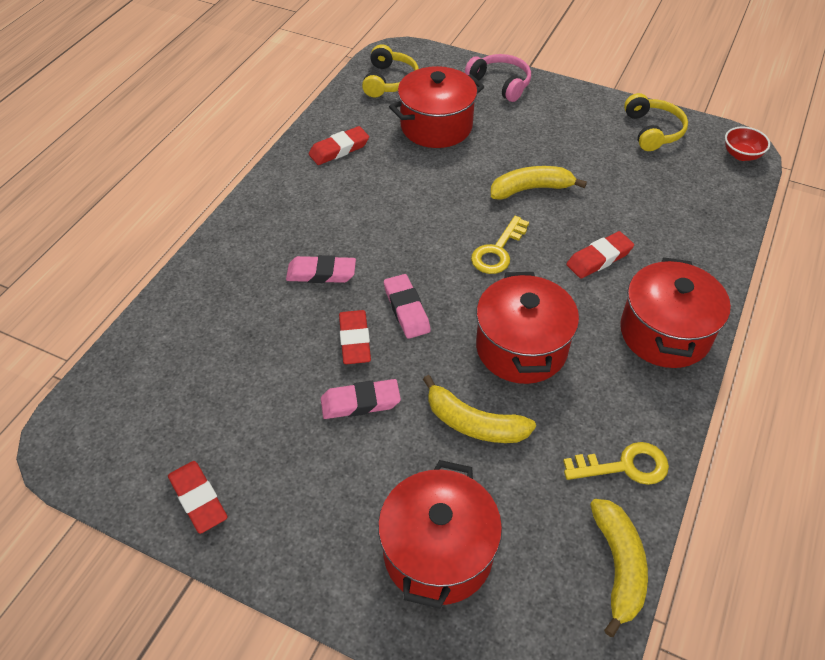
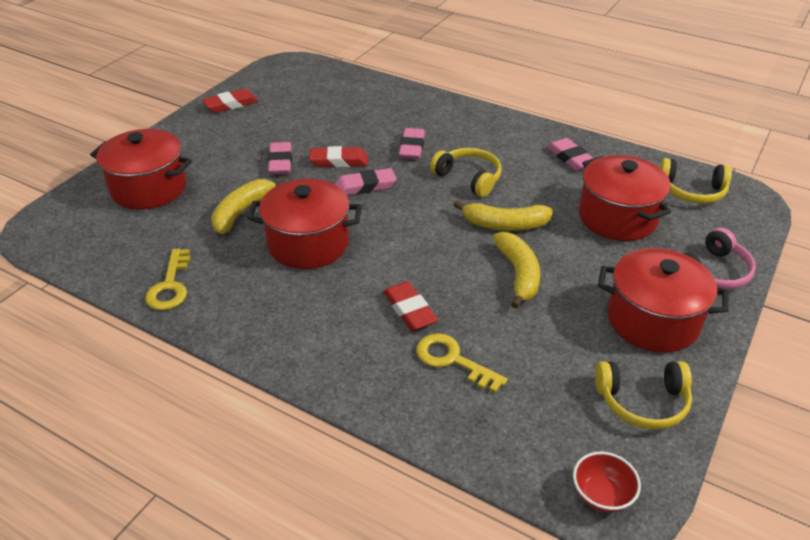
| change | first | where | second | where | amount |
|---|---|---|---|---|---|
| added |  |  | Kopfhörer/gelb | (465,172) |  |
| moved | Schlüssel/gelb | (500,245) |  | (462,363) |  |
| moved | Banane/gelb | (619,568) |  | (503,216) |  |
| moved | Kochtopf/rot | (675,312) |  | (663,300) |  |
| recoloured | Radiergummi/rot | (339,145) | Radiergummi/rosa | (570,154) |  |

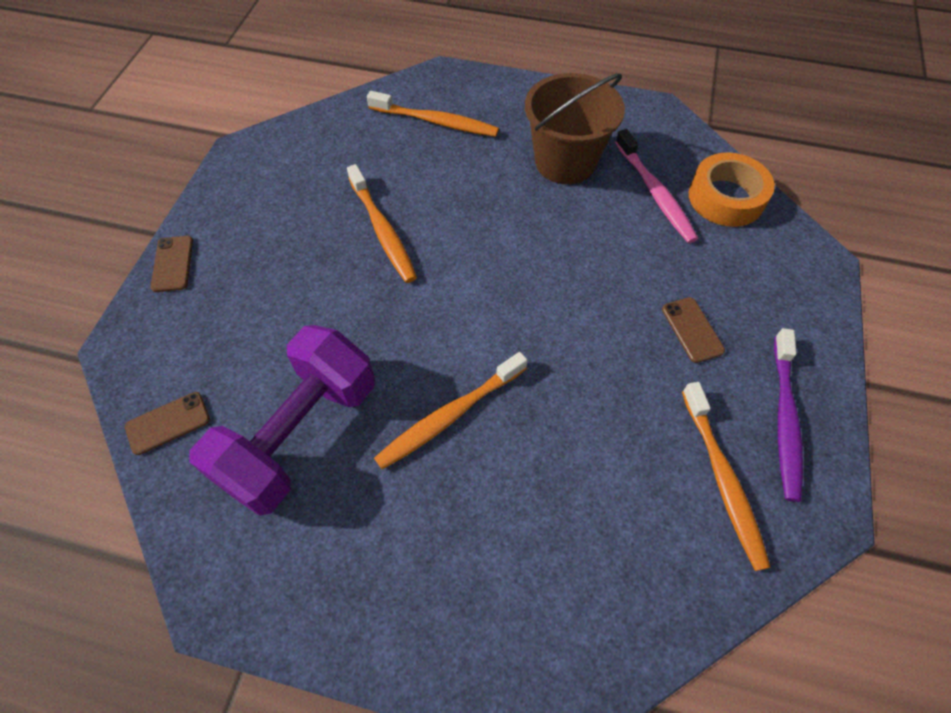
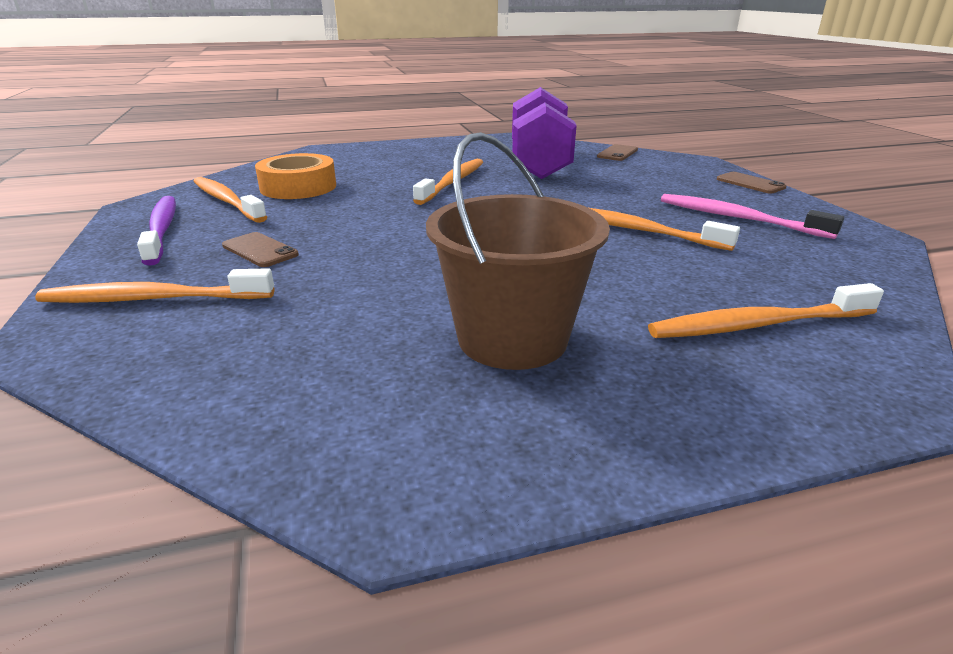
| change | first | where | second | where | amount |
|---|---|---|---|---|---|
| added |  |  | Zahnbürste/orange | (154,285) |  |
| moved | Zahnbürste/rosa | (656,186) |  | (752,216) |  |
| moved | Klebeband/orange | (732,189) |  | (295,176) |  |

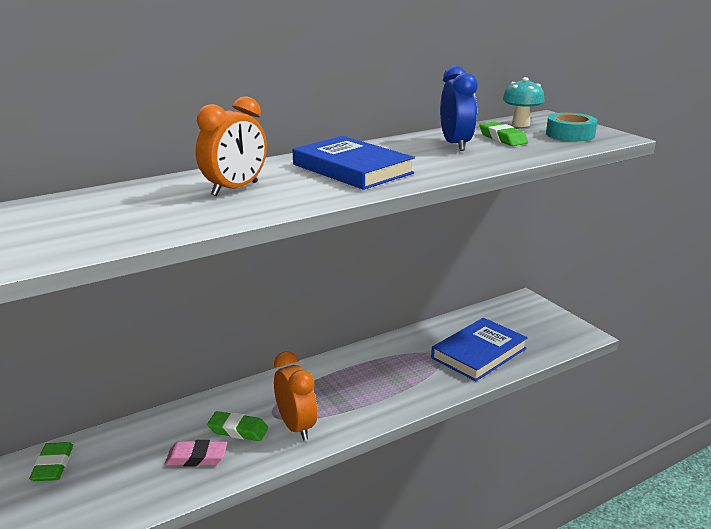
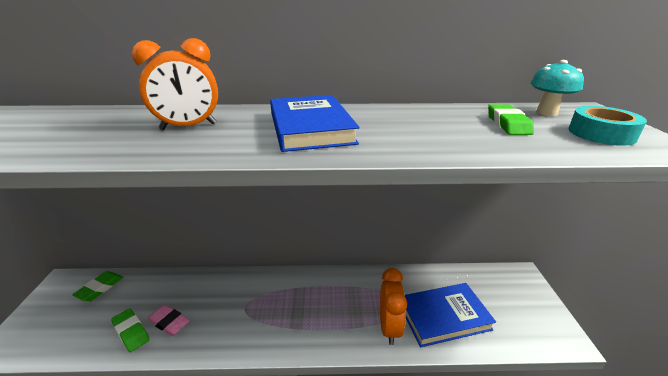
| change | first | where | second | where | amount |
|---|---|---|---|---|---|
| removed | Wecker/blau | (459,108) |  |  |  |
| moved | Radiergummi/grün | (237,426) |  | (130,330) |  |
| moved | Wecker/orange | (295,396) |  | (393,306) |  |

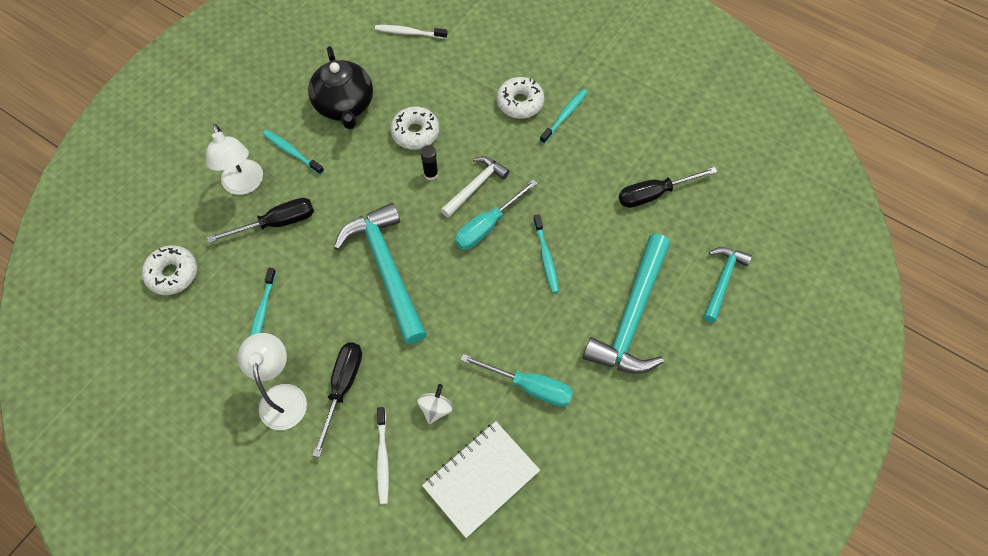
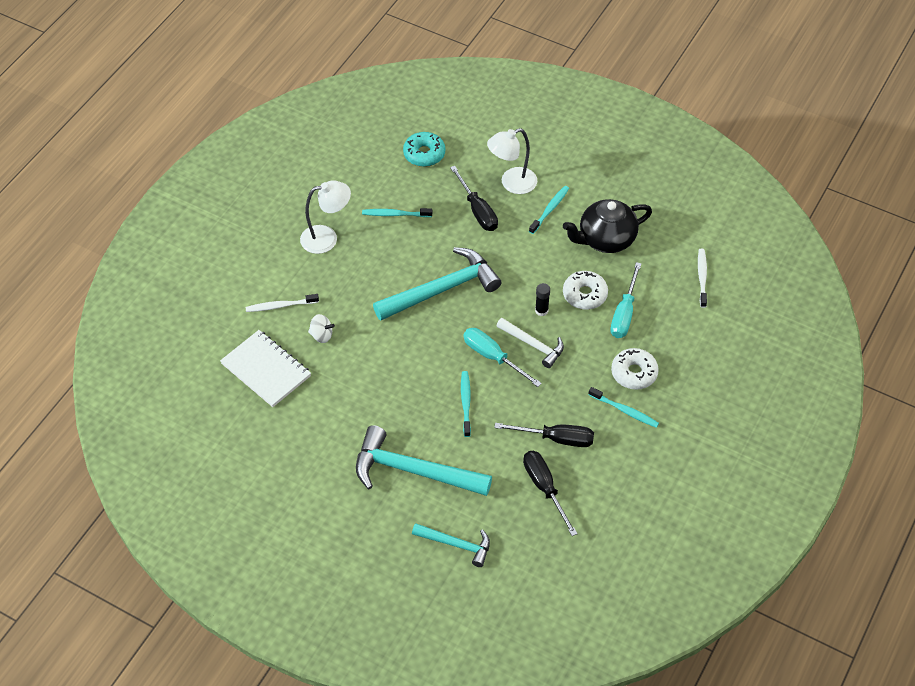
| change | first | where | second | where | amount |
|---|---|---|---|---|---|
| moved | Schraubenzieher/schwarz | (337,400) |  | (544,435) |  |
| moved | Schraubenzieher/türkis | (517,380) |  | (626,300) |  |
| recoloured | Donut/weiß | (169,270) | Donut/türkis | (424,149) |  |
| turned | Zahnbürste/türkis | (546,253) |  | (466,404) | 105 degrees clockwise |

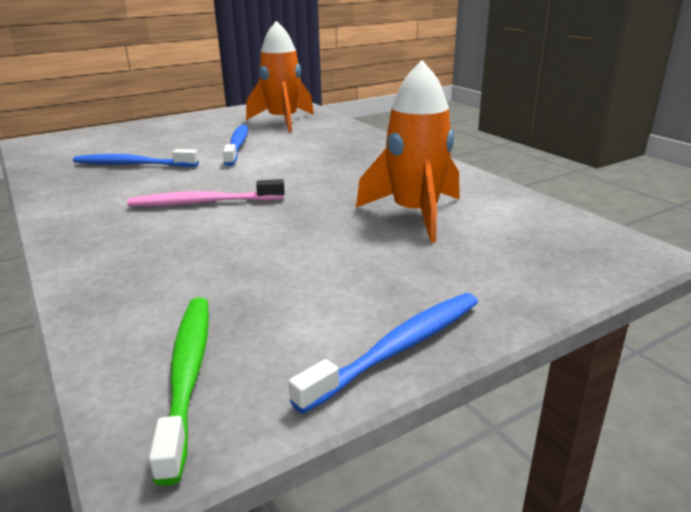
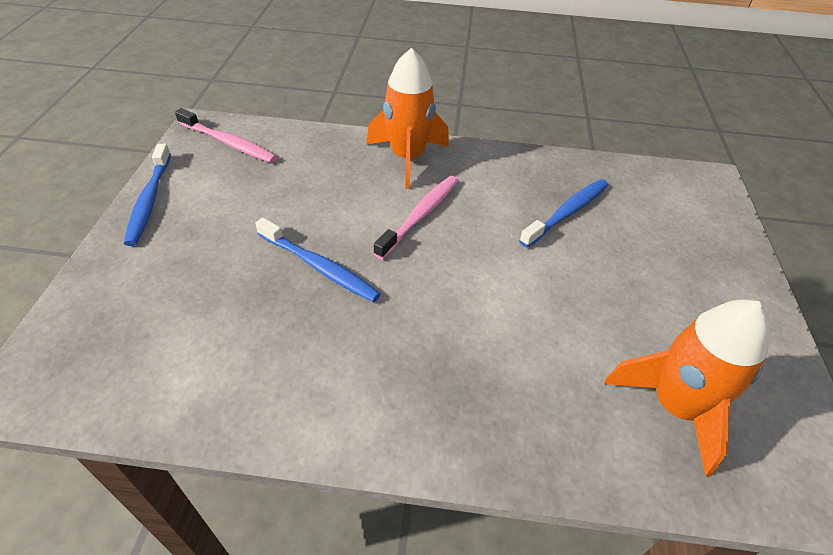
| change | first | where | second | where | amount |
|---|---|---|---|---|---|
| moved | Zahnbürste/blau | (235,145) |  | (318,260) |  |
| moved | Rakete/orange | (408,151) |  | (408,118) |  |
| recoloured | Zahnbürste/grün | (179,391) | Zahnbürste/rosa | (226,135) |  |

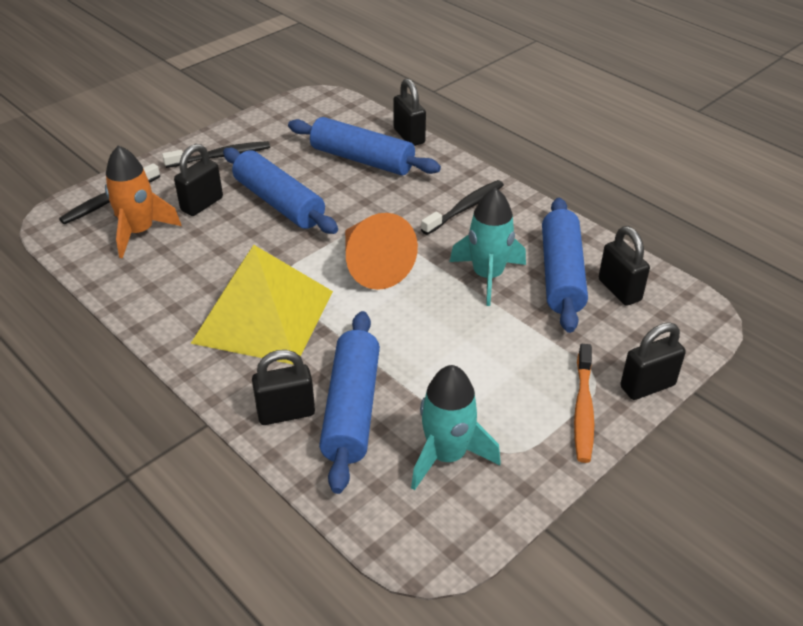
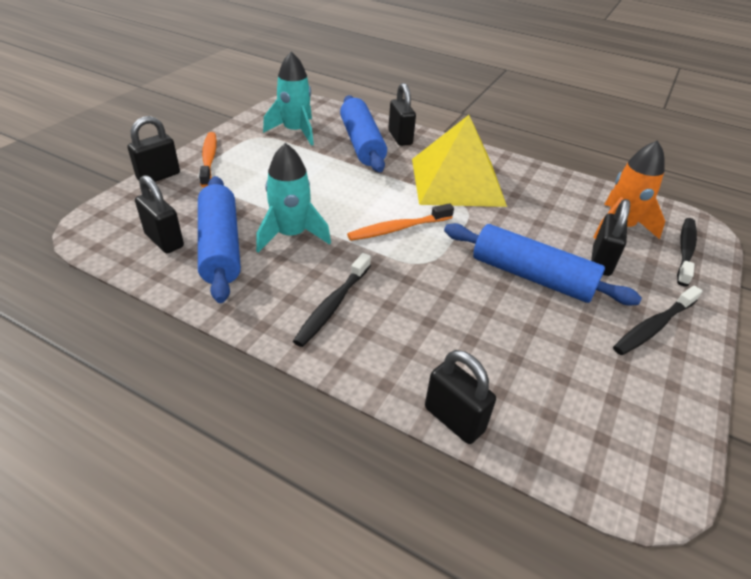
| change | first | where | second | where | amount |
|---|---|---|---|---|---|
| removed | Nudelholz/blau | (364,146) |  |  |  |
| replaced | Kegel/orange | (381,251) | Zahnbürste/orange | (400,222) |  |
| turned | Vorhängeschloss/schwarz | (283,387) |  | (402,114) | 75 degrees counterclockwise |

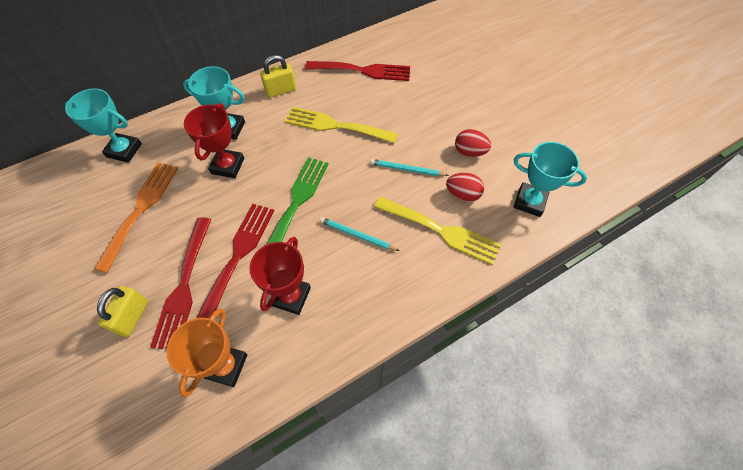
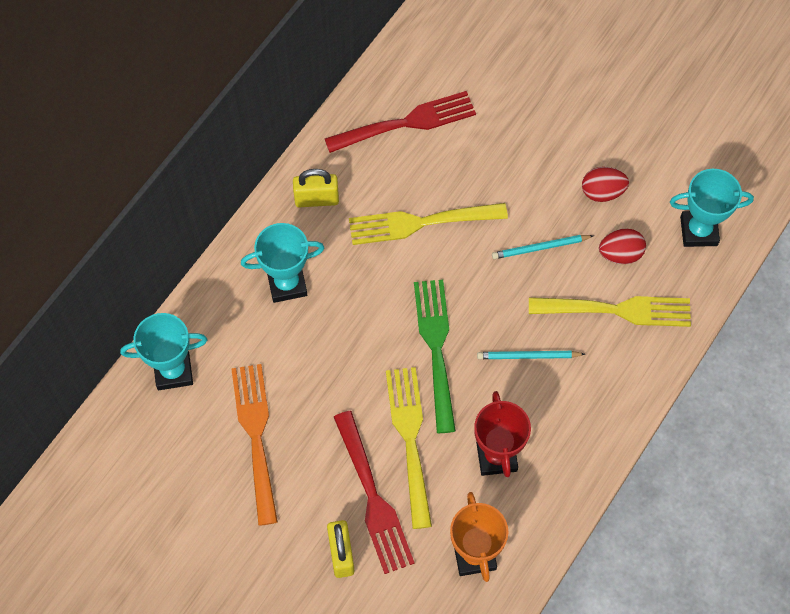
| change | first | where | second | where | amount |
|---|---|---|---|---|---|
| removed | Pokal/rot | (214,140) |  |  |  |
| recoloured | Gabel/rot | (235,260) | Gabel/gelb | (409,448) |  |
| turned | Vorhängeschloss/gelb | (278,76) |  | (316,188) | 45 degrees clockwise |

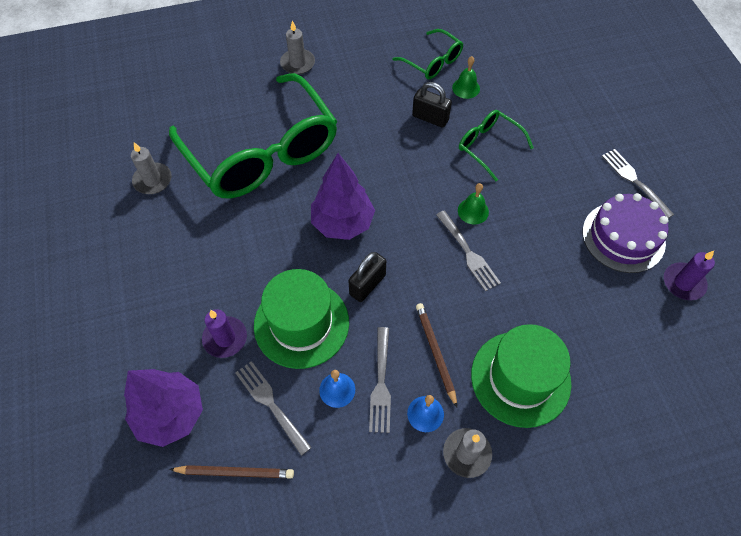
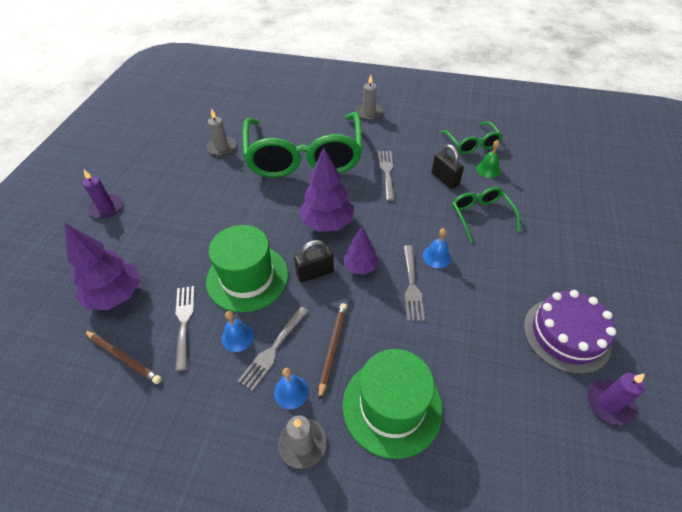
| change | first | where | second | where | amount |
|---|---|---|---|---|---|
| added |  |  | Baum/lila | (361,251) |  |
| moved | Kerze/lila | (224,333) |  | (102,194) |  |
| moved | Gabel/grau | (638,183) |  | (386,176) |  |
| recoloured | Glocke/grün | (473,204) | Glocke/blau | (437,248) |  |

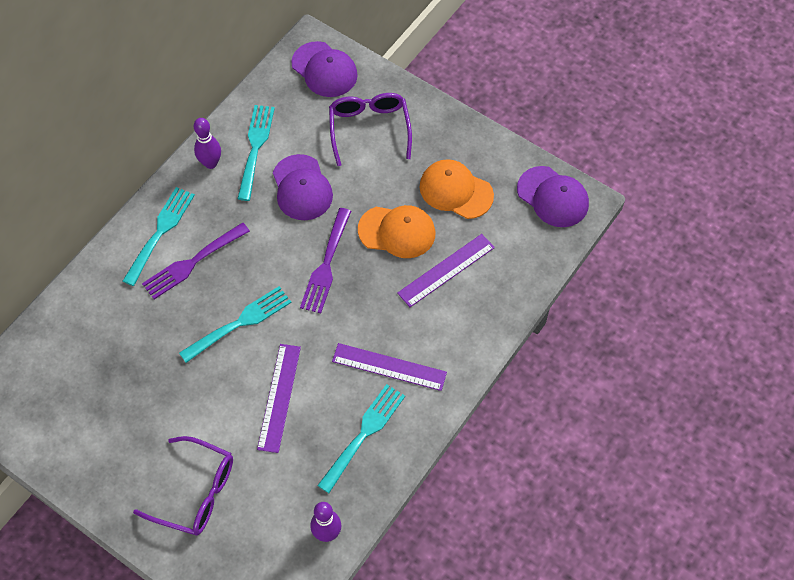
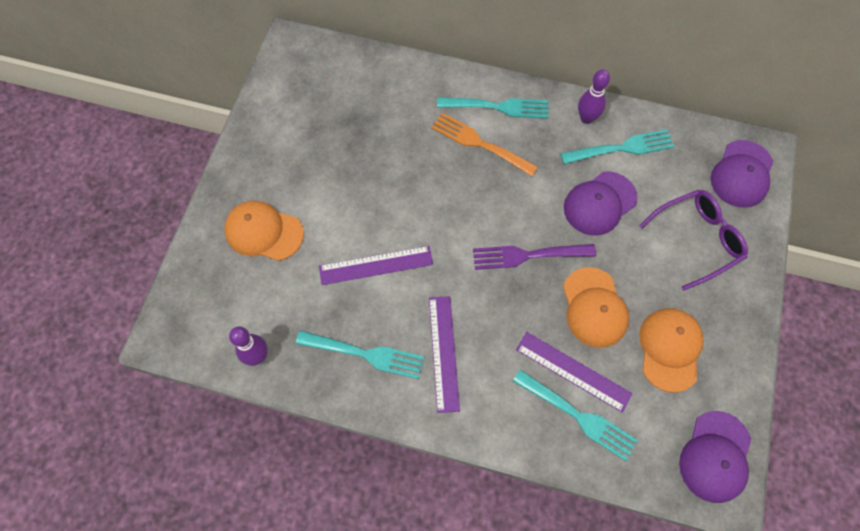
| change | first | where | second | where | amount |
|---|---|---|---|---|---|
| moved | Gabel/türkis | (235,324) |  | (575,415) |  |
| replaced | Brille/lila | (183,486) | Kappe/orange | (264,231) |  |
| recoloured | Gabel/lila | (196,260) | Gabel/orange | (484,144) |  |

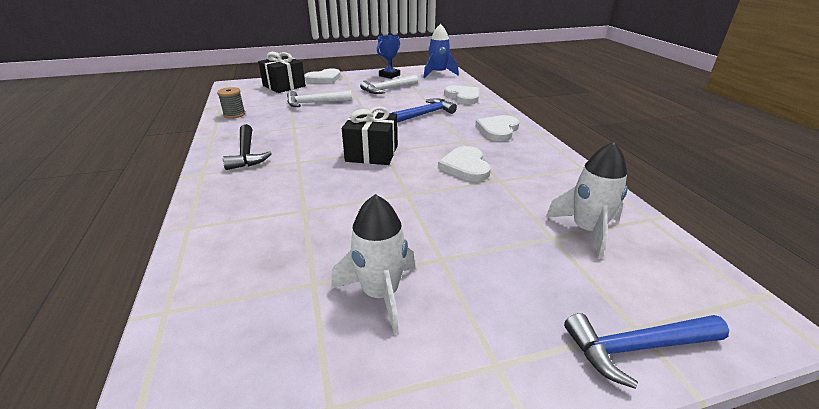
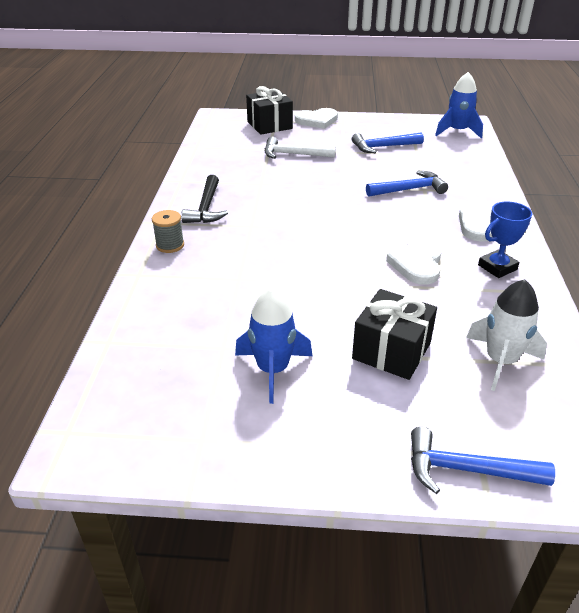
| change | first | where | second | where | amount |
|---|---|---|---|---|---|
| removed | Herz/weiß | (461,94) |  |  |  |
| moved | Garnrolle/grau | (231,103) |  | (168,231) |  |
| moved | Geschenk/schwarz | (370,135) |  | (394,334) |  |
| moved | Pokal/blau | (388,57) |  | (505,240) |  |
| recoloured | Rakete/weiß | (373,264) | Rakete/blau | (273,346) |  |
| recoloured | Hammer/weiß | (389,84) | Hammer/blau | (388,142) |  |

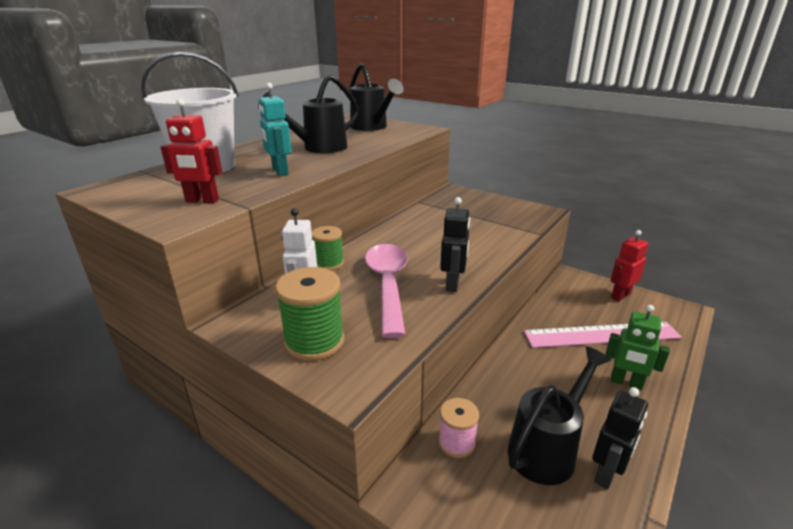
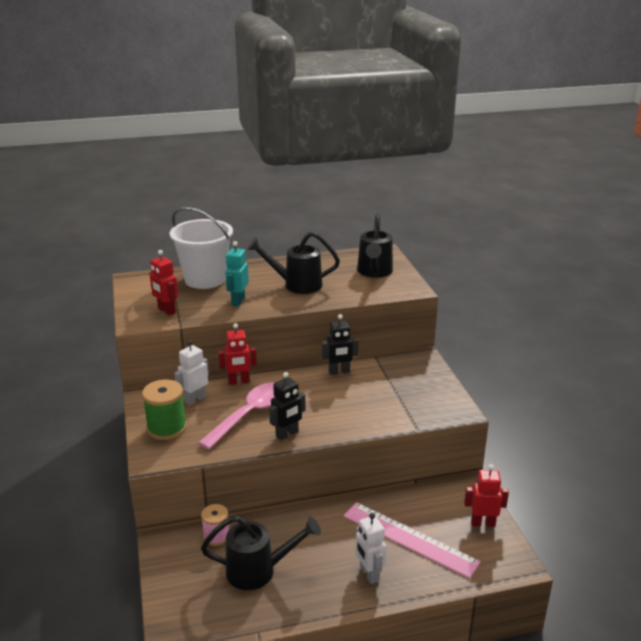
| change | first | where | second | where | amount |
|---|---|---|---|---|---|
| moved | Roboter/schwarz | (620,438) |  | (340,344) |  |
| replaced | Garnrolle/grün | (328,248) | Roboter/rot | (237,354) |  |
| recoloured | Roboter/grün | (637,347) | Roboter/weiß | (371,548) |  |

